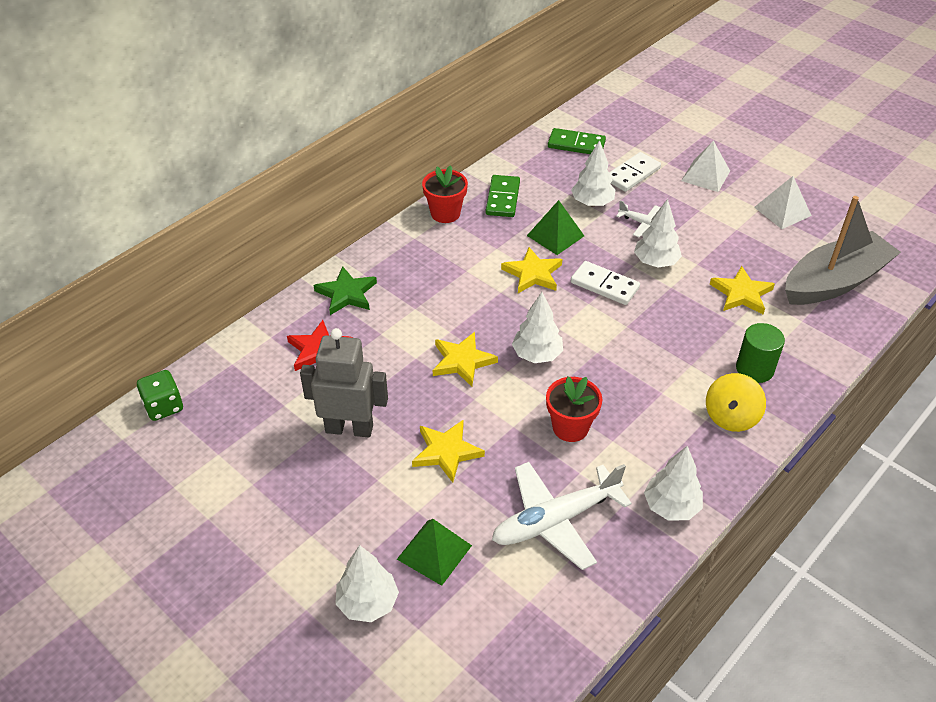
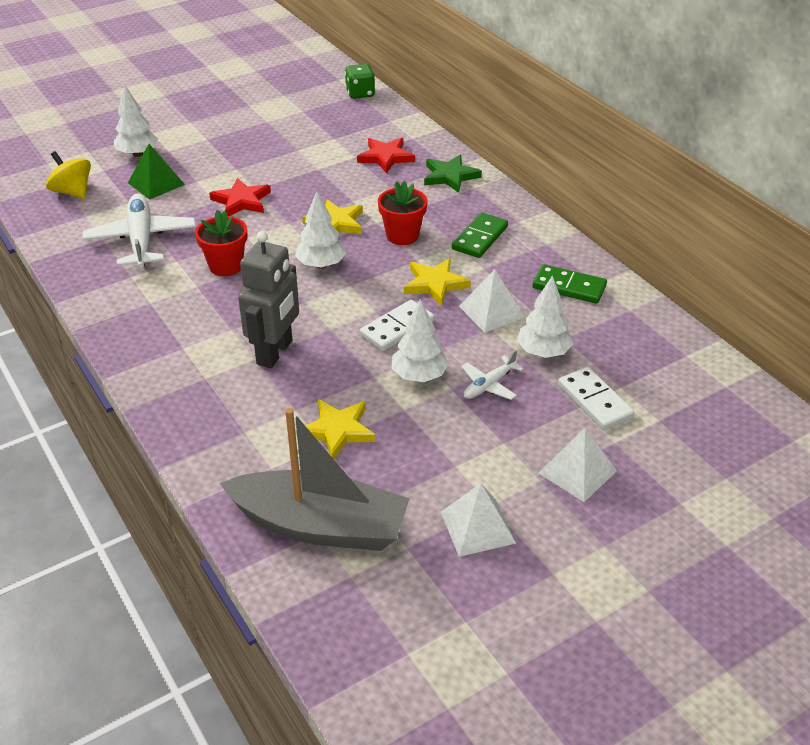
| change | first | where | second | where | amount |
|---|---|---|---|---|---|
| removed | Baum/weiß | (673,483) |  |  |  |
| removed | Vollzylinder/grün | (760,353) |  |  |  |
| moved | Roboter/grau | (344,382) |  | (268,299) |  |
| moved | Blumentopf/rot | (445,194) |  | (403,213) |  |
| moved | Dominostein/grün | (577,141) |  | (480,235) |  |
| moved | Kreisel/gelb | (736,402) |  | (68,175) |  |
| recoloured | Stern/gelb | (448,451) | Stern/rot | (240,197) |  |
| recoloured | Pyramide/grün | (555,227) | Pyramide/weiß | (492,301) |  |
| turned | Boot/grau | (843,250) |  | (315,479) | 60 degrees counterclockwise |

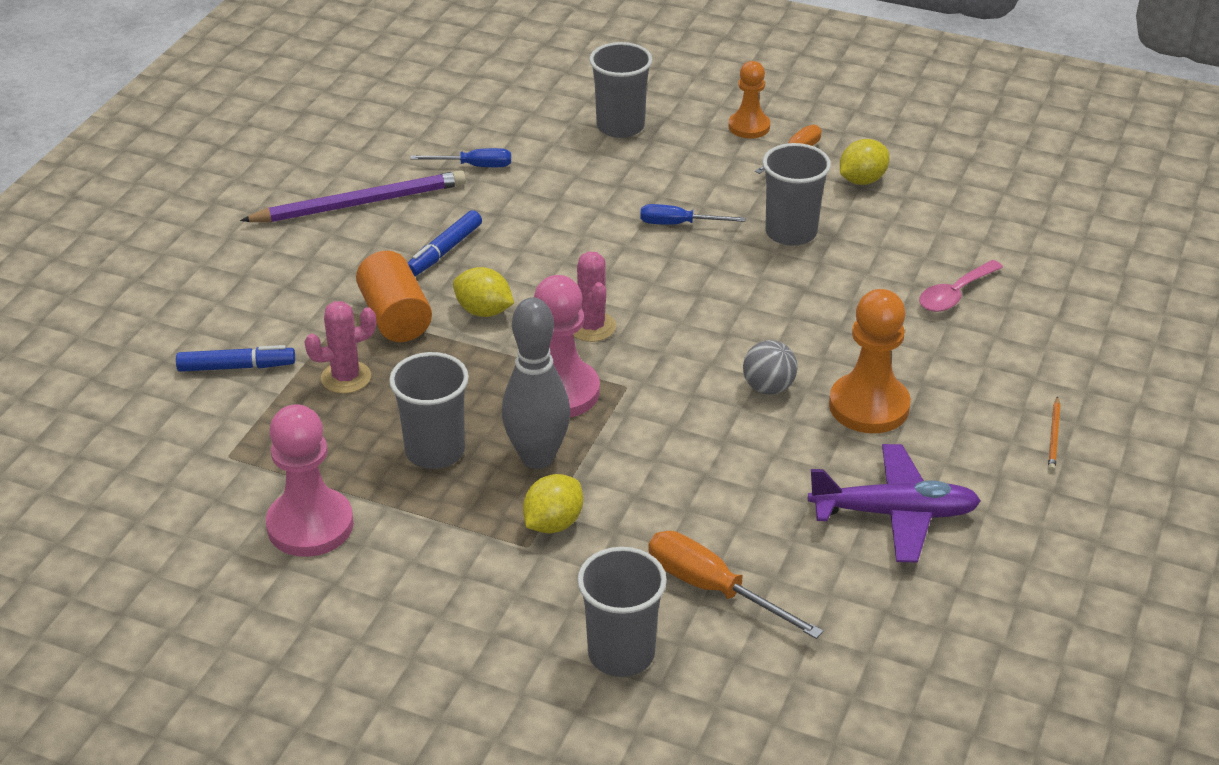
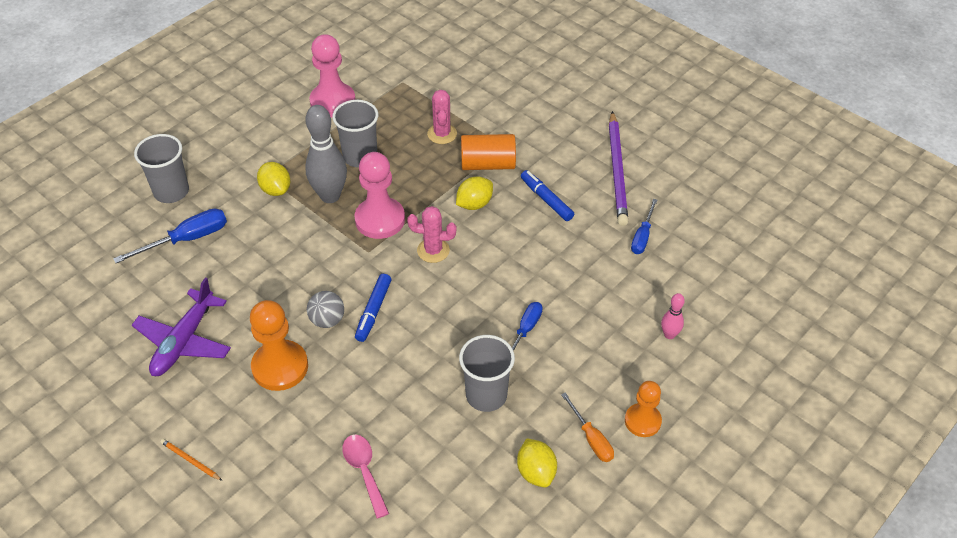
| change | first | where | second | where | amount |
|---|---|---|---|---|---|
| moved | Filzstift/blau | (235,358) |  | (373,308) |  |
| replaced | Becher/grau | (621,90) | Bowlingkegel/rosa | (673,316) |  |
| recoloured | Schraubenzieher/orange | (735,585) | Schraubenzieher/blau | (170,235) |  |

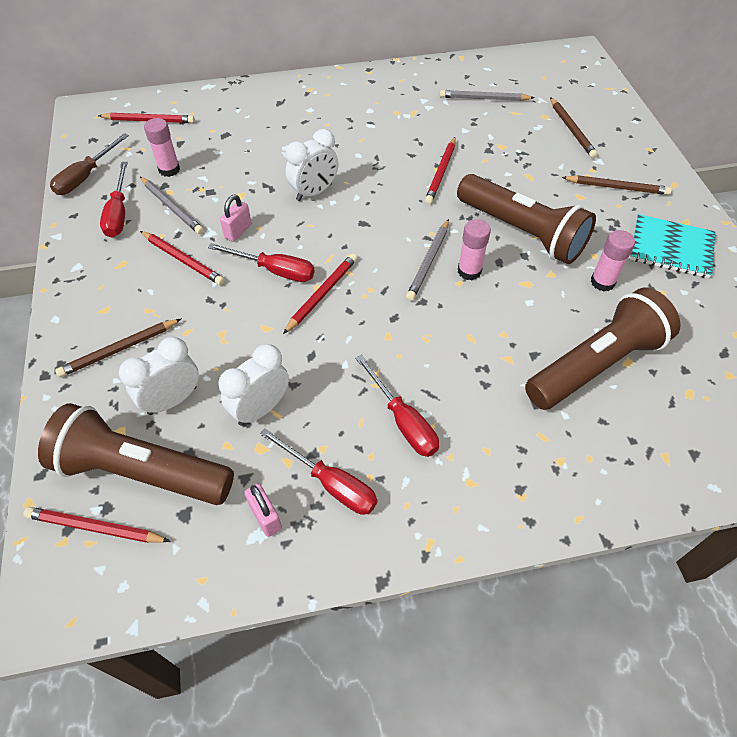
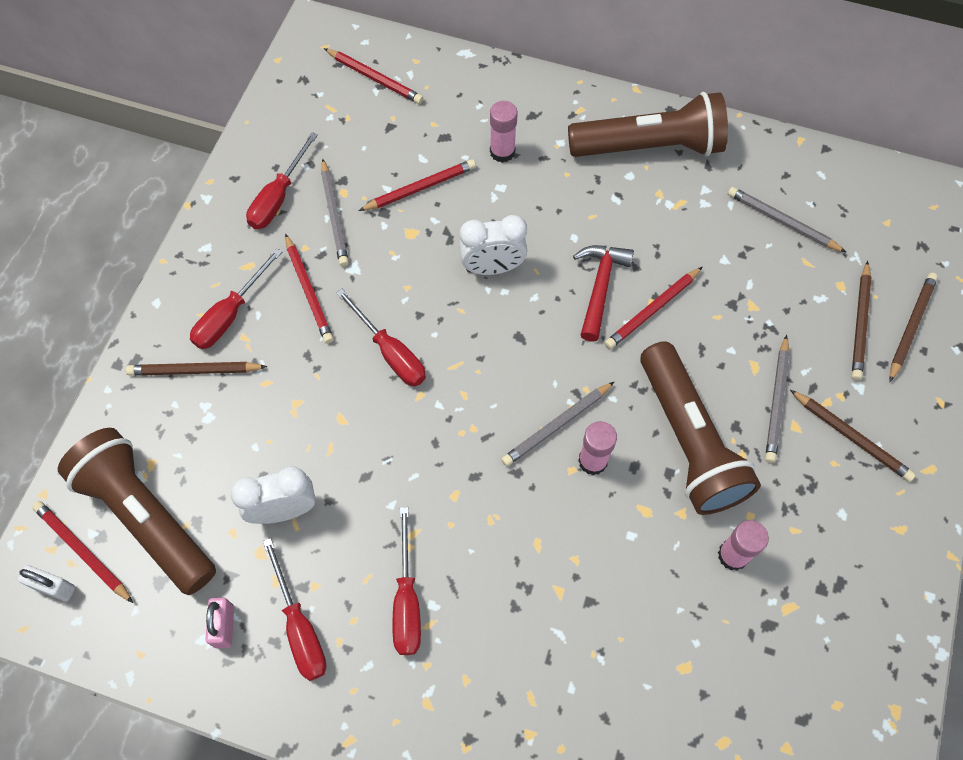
| change | first | where | second | where | amount |
|---|---|---|---|---|---|
| removed | Schraubenzieher/braun | (89,164) |  |  |  |
| removed | Wecker/weiß | (159,376) |  |  |  |
| removed | Vorhängeschloss/rosa | (235,218) |  |  |  |
| removed | Notizbuch/türkis | (672,246) |  |  |  |
| added |  |  | Vorhängeschloss/weiß | (46,583) |  |
| added |  |  | Schraubenzieher/rot | (236,298) |  |
| added |  |  | Hammer/rot | (603,293) |  |
| added |  |  | Bleistift/grau | (777,399) |  |
| added |  |  | Bleistift/braun | (913,327) |  |
| moved | Klebestift/rosa | (162,147) |  | (504,132) |  |
| moved | Bleistift/rot | (320,293) |  | (417,185) |  |
| moved | Taschenlampe/braun | (603,349) |  | (648,124) |  |

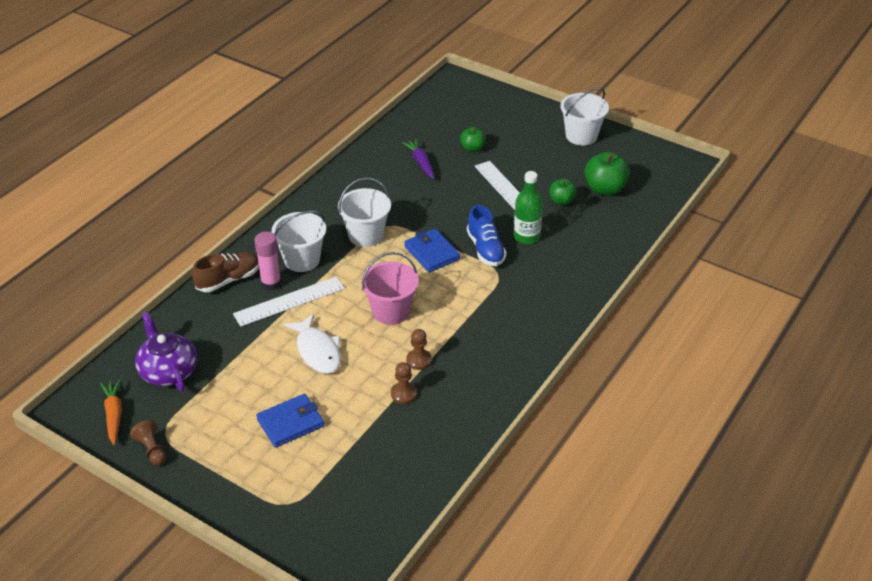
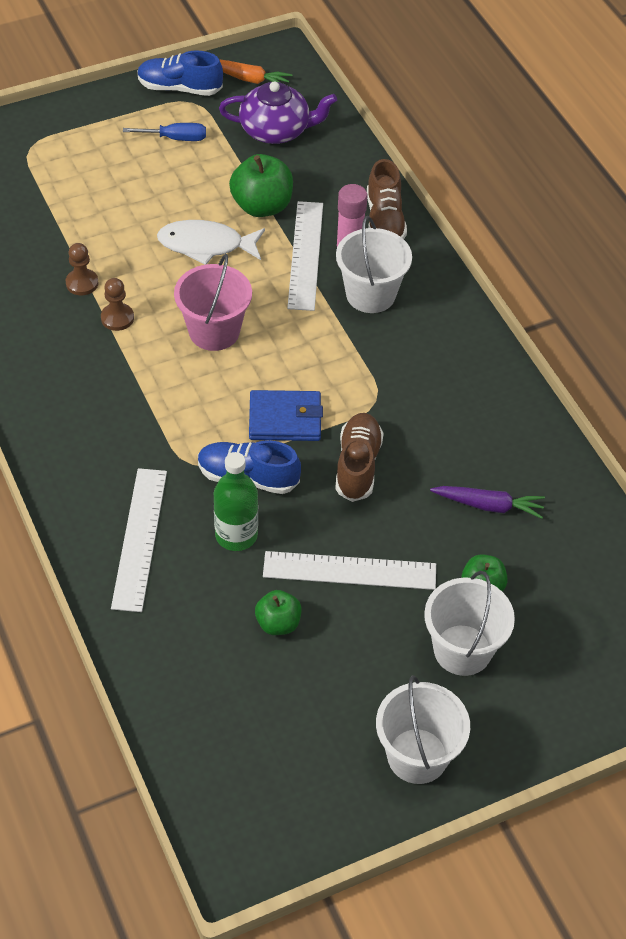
| change | first | where | second | where | amount |
|---|---|---|---|---|---|
| removed | Geldbörse/blau | (290,421) |  |  |  |
| added |  |  | Lineal/weiß | (139,540) |  |
| added |  |  | Schraubenzieher/blau | (164,132) |  |
| added |  |  | Schuh/braun | (359,457) |  |
| moved | Eimer/weiß | (364,212) |  | (469,623) |  |
| moved | Apfel/grün | (607,173) |  | (261,185) |  |
| replaced | Bauer/braun | (148,443) | Schuh/blau | (180,73) |  |

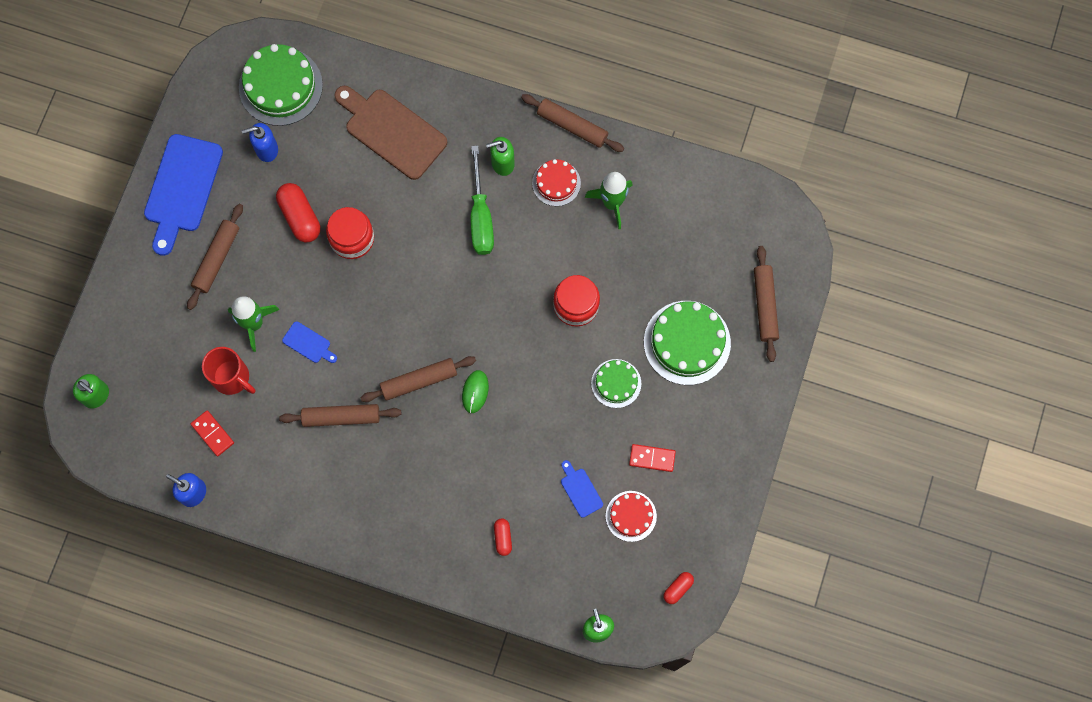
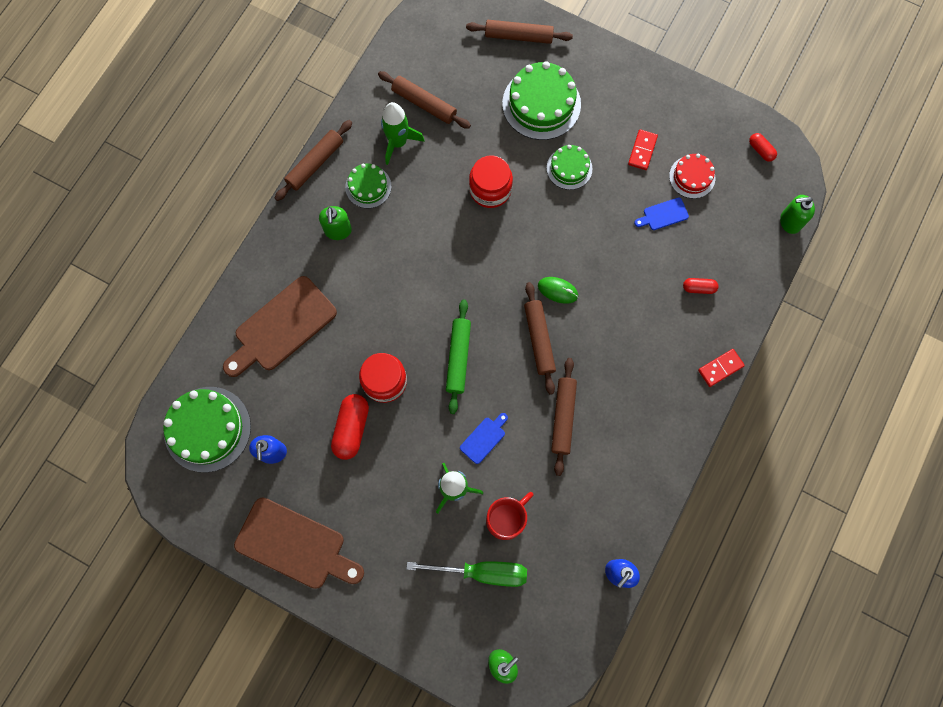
| change | first | where | second | where | amount |
|---|---|---|---|---|---|
| added |  |  | Nudelholz/grün | (458,357) |  |
| moved | Nudelholz/braun | (215,257) |  | (424,100) |  |
| moved | Dominostein/rot | (212,433) |  | (721,368) |  |
| moved | Schraubenzieher/grün | (482,200) |  | (466,574) |  |
| recoloured | Schneidebrett/blau | (183,195) | Schneidebrett/braun | (299,543) |  |
| recoloured | Kuchen/rot | (556,182) | Kuchen/grün | (368,185) |  |
| turned | Kapsel/rot | (298,213) |  | (350,427) | 60 degrees counterclockwise |

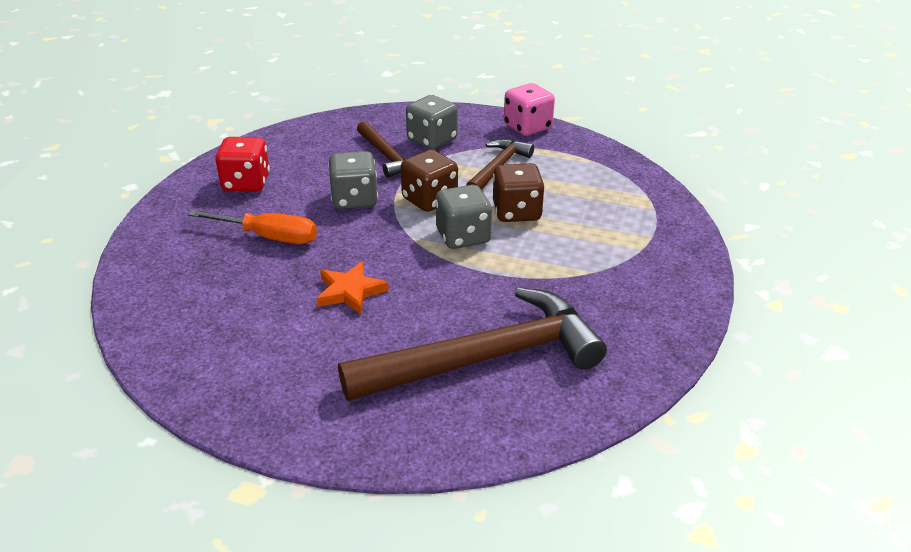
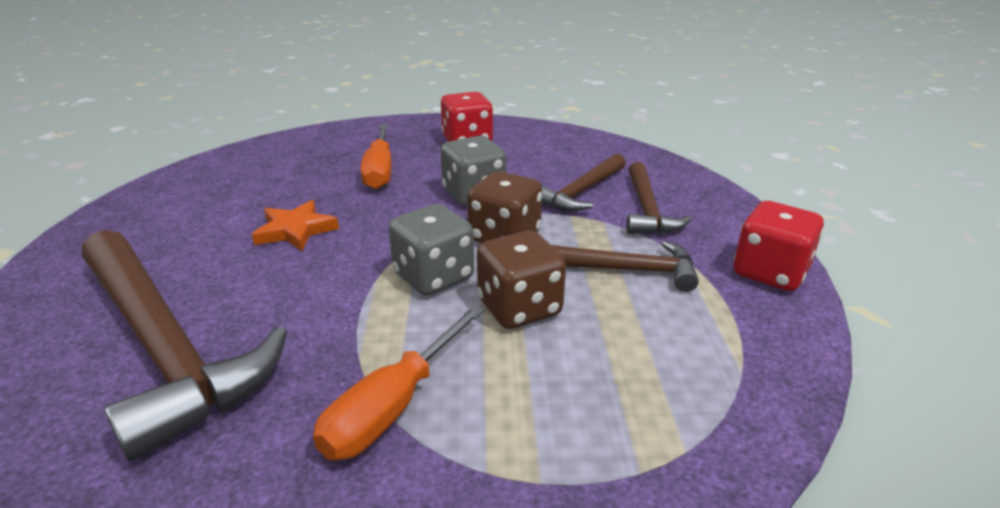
| change | first | where | second | where | amount |
|---|---|---|---|---|---|
| added |  |  | Schraubenzieher/orange | (399,382) |  |
| replaced | Spielwürfel/grau | (432,122) | Hammer/braun | (659,198) |  |
| recoloured | Spielwürfel/rosa | (529,109) | Spielwürfel/rot | (779,246) |  |

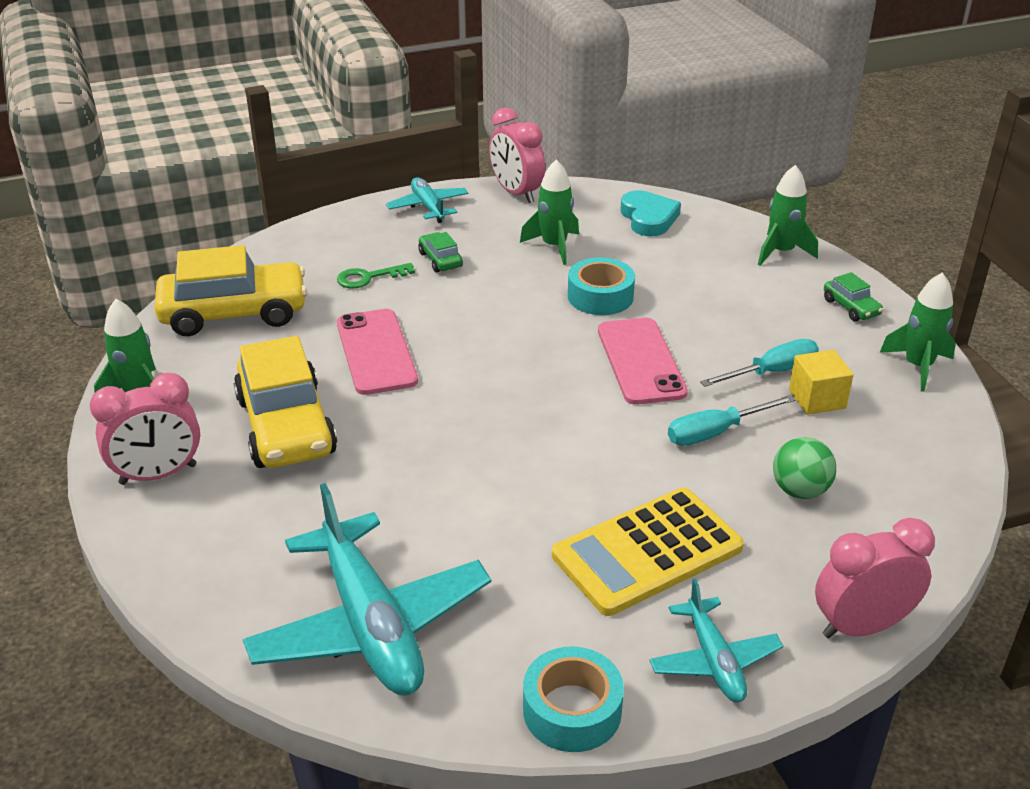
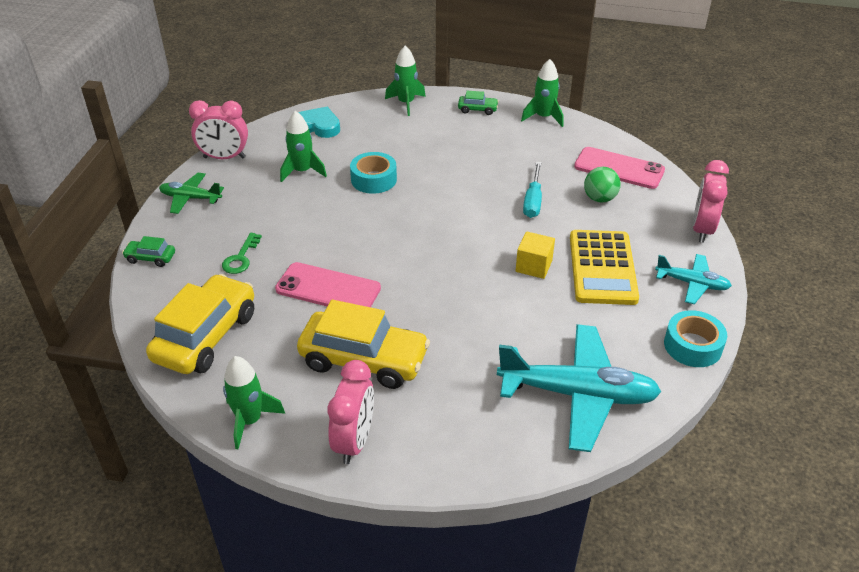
| change | first | where | second | where | amount |
|---|---|---|---|---|---|
| removed | Schraubenzieher/türkis | (759,363) |  |  |  |
| moved | Auto/grün | (440,252) |  | (148,251) |  |
| moved | Handy/rosa | (643,361) |  | (619,168) |  |
| moved | Kubus/gelb | (821,382) |  | (535,255) |  |
| recoloured | Flugzeug/türkis | (427,200) | Flugzeug/grün | (191,193) |  |

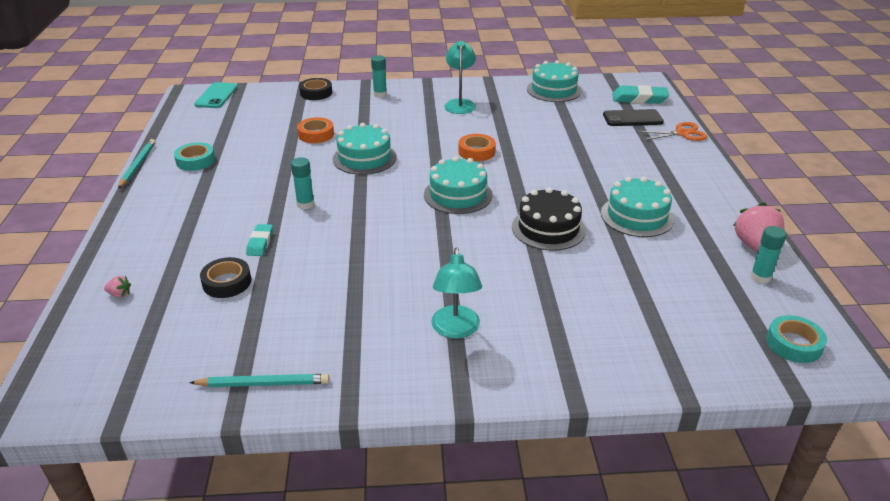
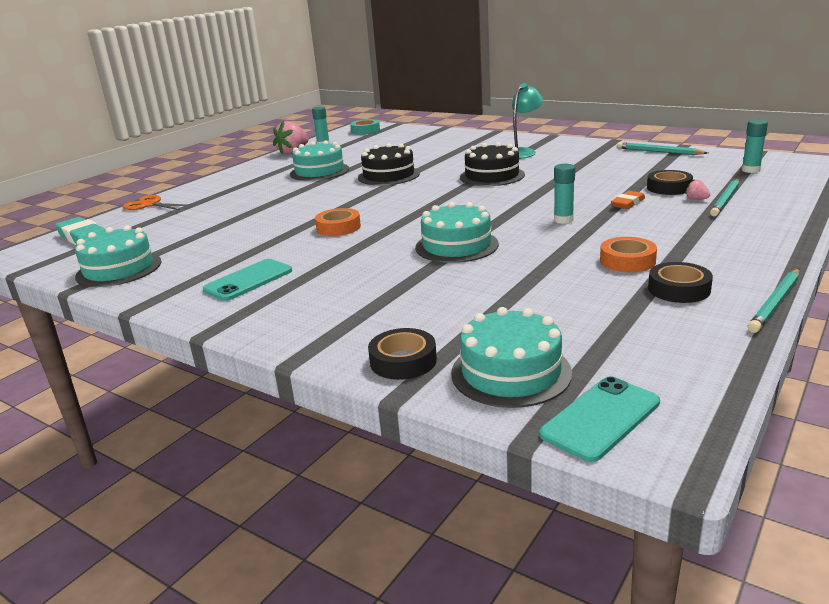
| change | first | where | second | where | amount |
|---|---|---|---|---|---|
| removed | Handy/schwarz | (633,117) |  |  |  |
| added |  |  | Kuchen/schwarz | (492,164) |  |
| added |  |  | Bleistift/türkis | (724,197) |  |
| moved | Erdbeere/rosa | (117,287) |  | (697,189) |  |
| moved | Klebeband/orange | (315,130) |  | (628,254) |  |
| moved | Klebestift/türkis | (379,76) |  | (755,146) |  |
| moved | Kuchen/türkis | (458,185) |  | (511,357) |  |
| replaced | Lampe/türkis | (460,77) | Handy/türkis | (247,280) |  |
| recoloured | Klebeband/türkis | (194,156) | Klebeband/schwarz | (680,282) |  |
| recoloured | Radiergummi/türkis | (259,240) | Radiergummi/orange | (628,200) |  |

